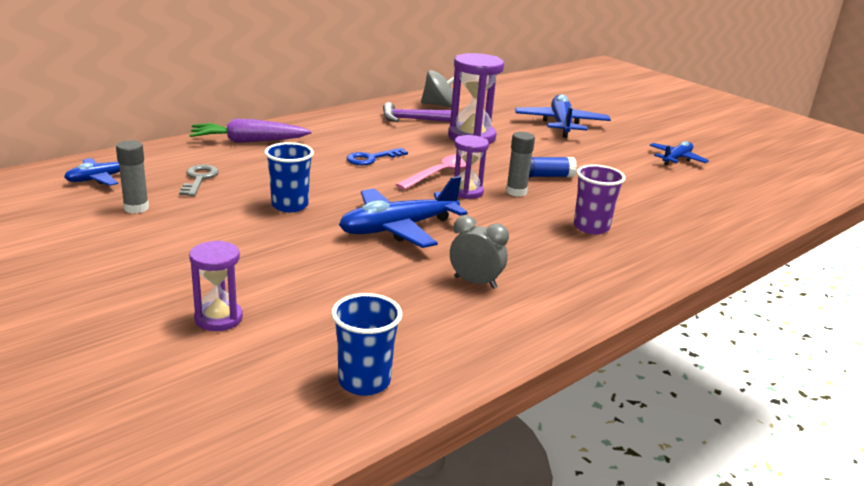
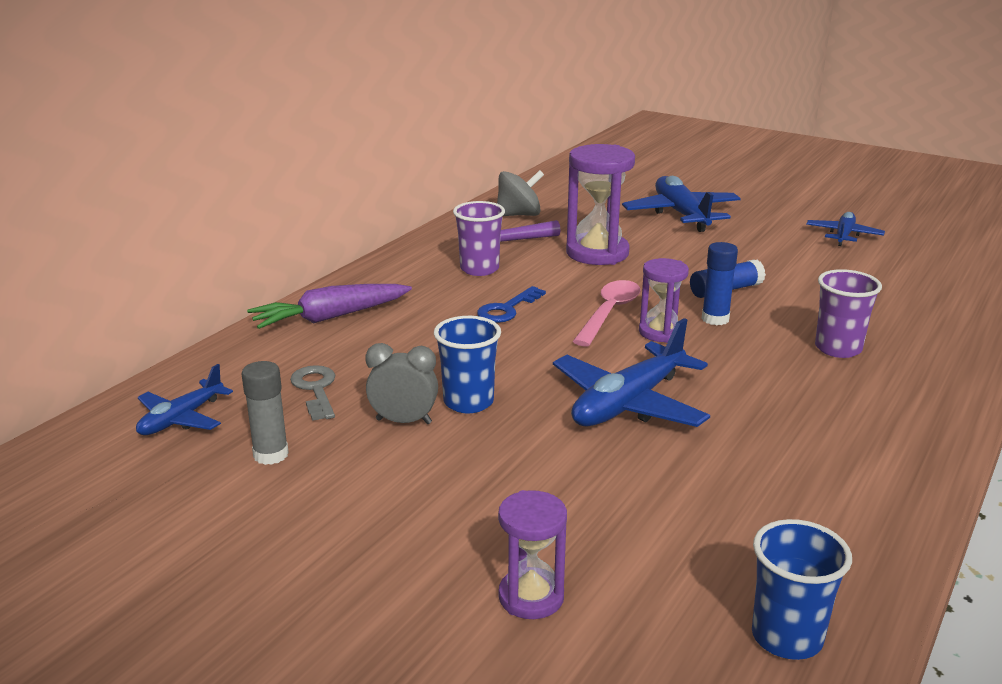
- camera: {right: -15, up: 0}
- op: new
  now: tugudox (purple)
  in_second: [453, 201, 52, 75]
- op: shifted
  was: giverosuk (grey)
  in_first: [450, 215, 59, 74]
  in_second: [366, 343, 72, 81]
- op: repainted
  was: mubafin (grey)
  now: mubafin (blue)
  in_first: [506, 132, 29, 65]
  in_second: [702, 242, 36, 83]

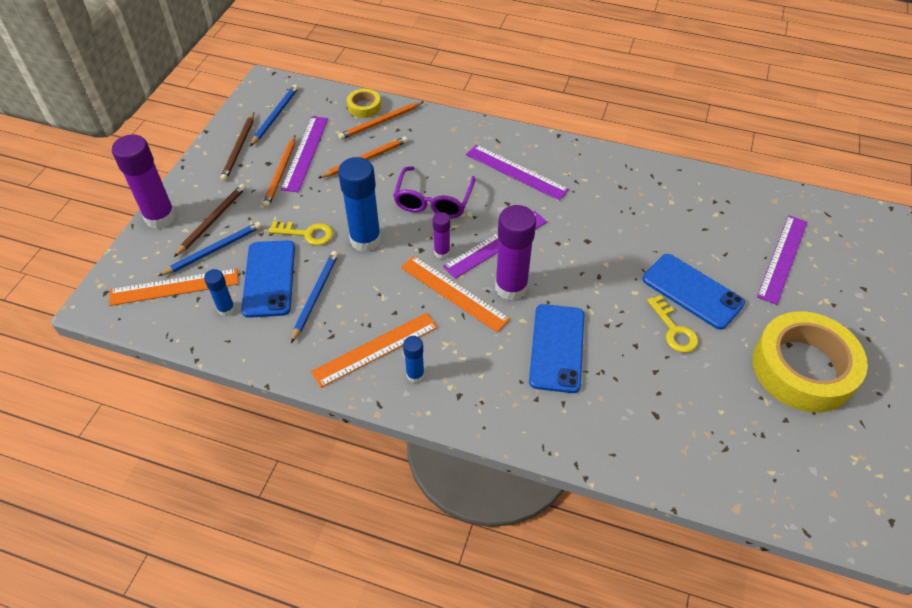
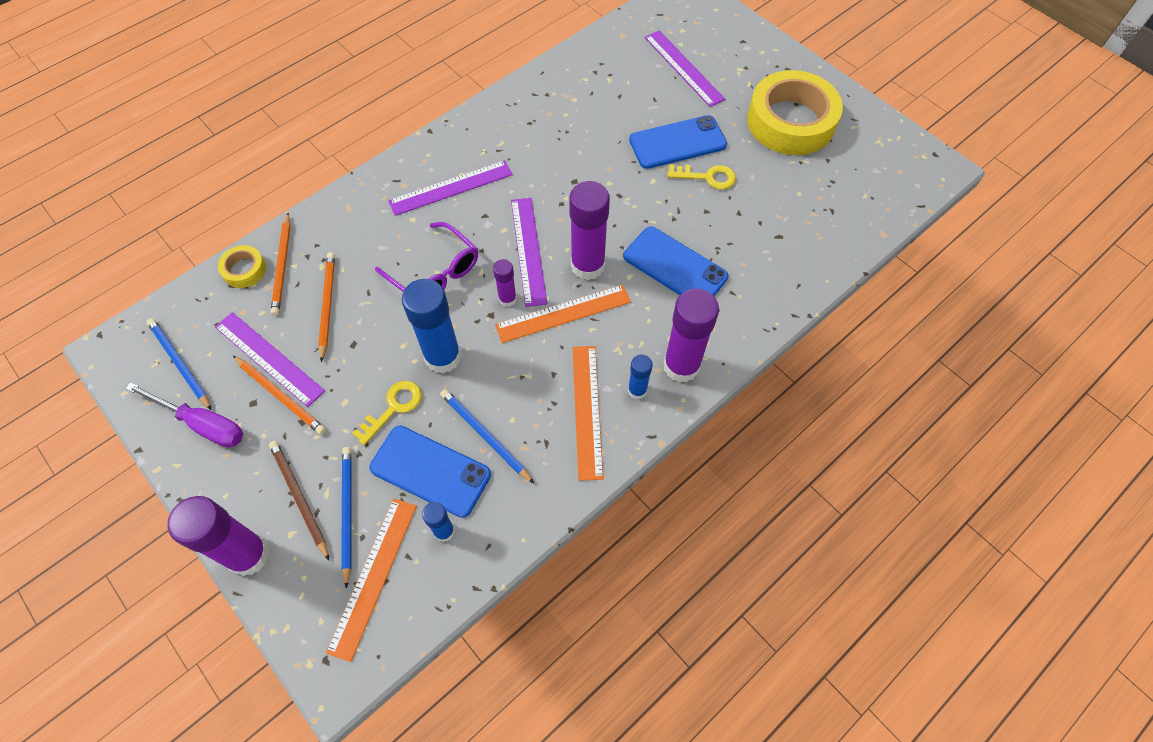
- camera: {right: -60, up: 10}
- op: new
  now: mubafin (purple)
  in_second: [663, 288, 56, 95]
- op: swapped
  was: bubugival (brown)
  now: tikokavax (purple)
  in_first: [220, 112, 34, 69]
  in_second: [125, 382, 118, 66]

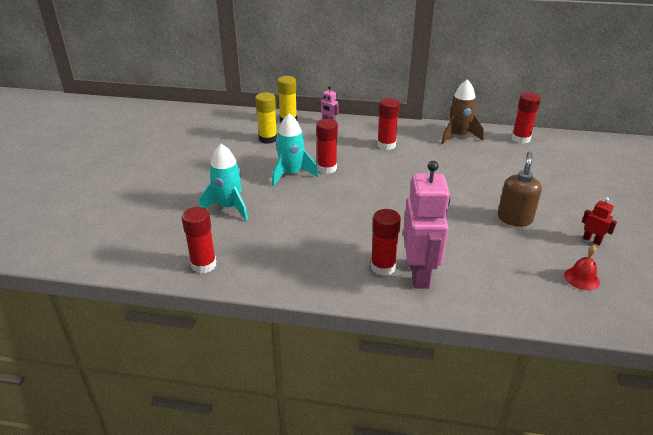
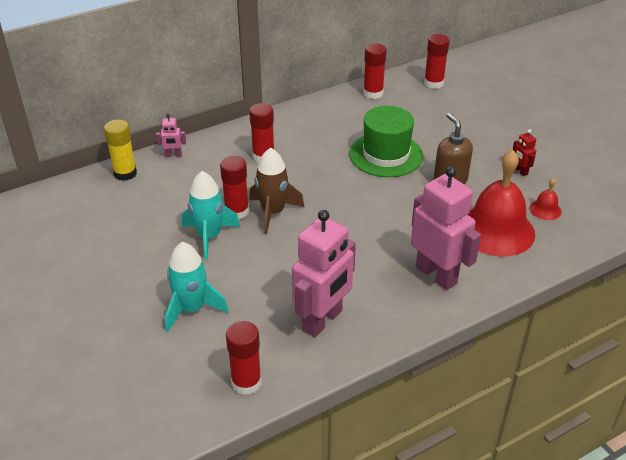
- camera: {right: -40, up: 5}
- op: gone
  was: mubafin (yellow)
  in_first: [255, 92, 22, 52]
- op: new
  now: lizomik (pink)
  in_second: [292, 210, 64, 127]
- op: new
  now: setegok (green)
  in_second: [350, 106, 73, 71]
- op: new
  now: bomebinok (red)
  in_second: [467, 149, 68, 108]
- op: shifted
  was: mubafin (red)
  in_first: [371, 209, 30, 67]
  in_second: [424, 34, 25, 55]
- op: shifted
  was: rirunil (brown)
  in_first: [441, 79, 43, 65]
  in_second: [249, 148, 55, 86]
- op: rotated
  was: lizomik (red)
  in_first: [582, 197, 35, 48]
  in_second: [513, 129, 23, 47]
  clockwise: -120

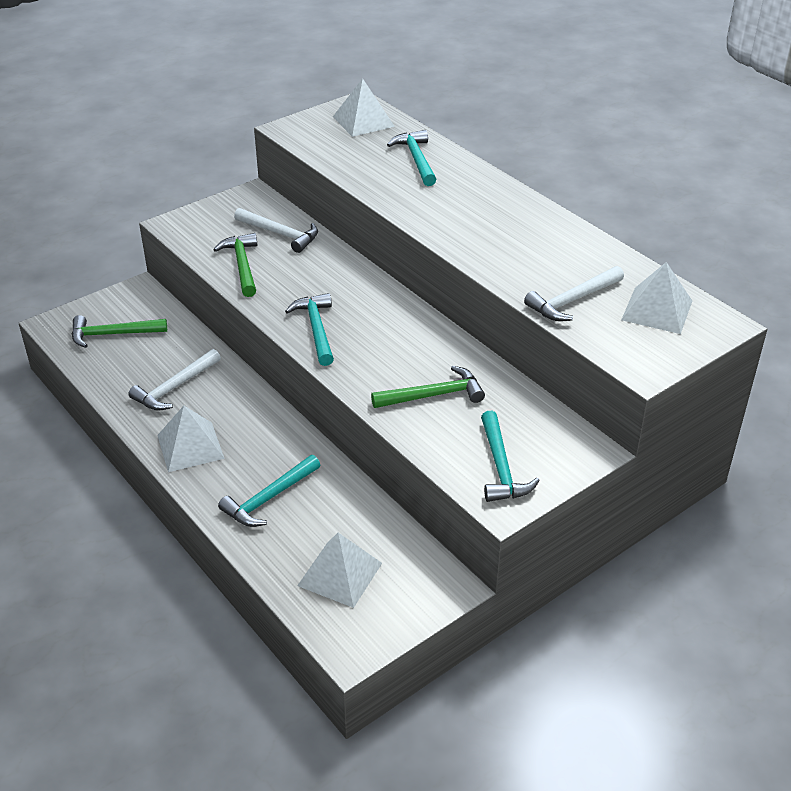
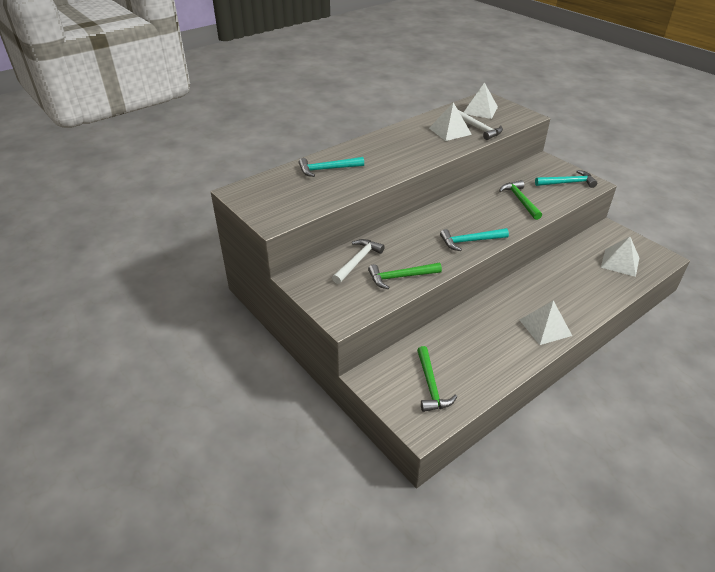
- camera: {right: -90, up: 0}
- op: gone
  was: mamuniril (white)
  in_first: [128, 349, 93, 62]
- op: gone
  was: mamuniril (turquoise)
  in_first: [218, 455, 102, 72]
- op: shifted
  was: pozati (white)
  in_first: [333, 78, 62, 59]
  in_second: [429, 102, 43, 39]

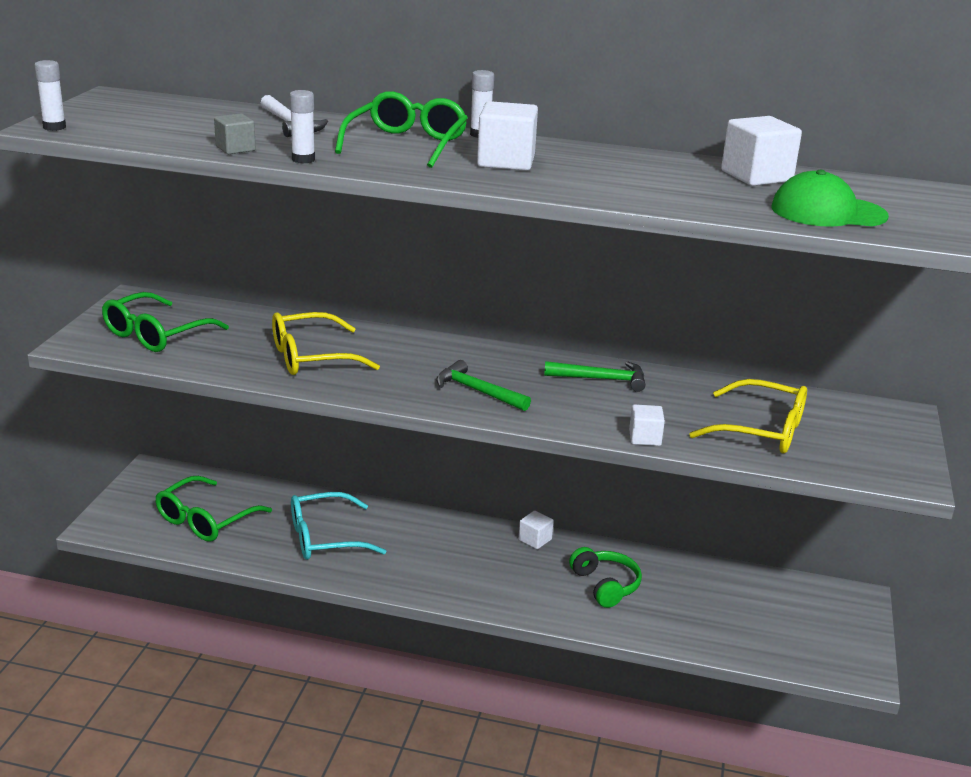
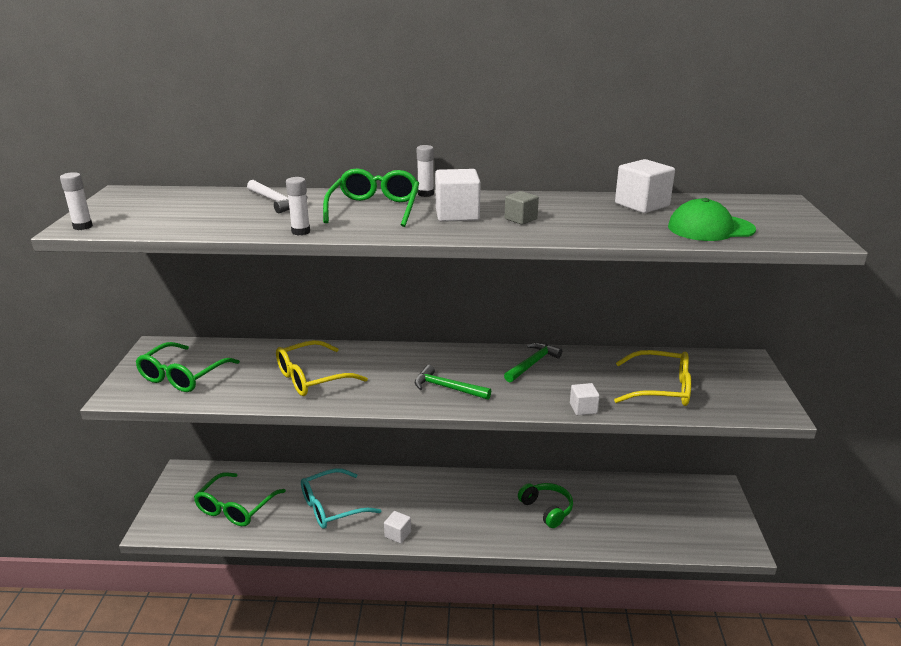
- camera: {right: -10, up: 0}
- op: shifted
  was: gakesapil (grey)
  in_first: [214, 113, 42, 41]
  in_second: [505, 191, 34, 34]
- op: shifted
  was: gakesapil (white)
  in_first: [519, 511, 35, 38]
  in_second: [384, 511, 27, 33]
- op: rotated
  was: mamuniril (green)
  in_first: [544, 361, 101, 31]
  in_second: [504, 343, 58, 39]
  clockwise: -45

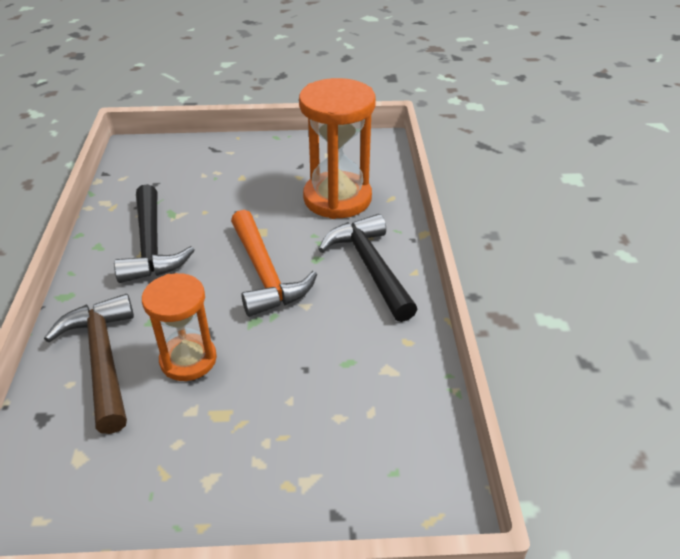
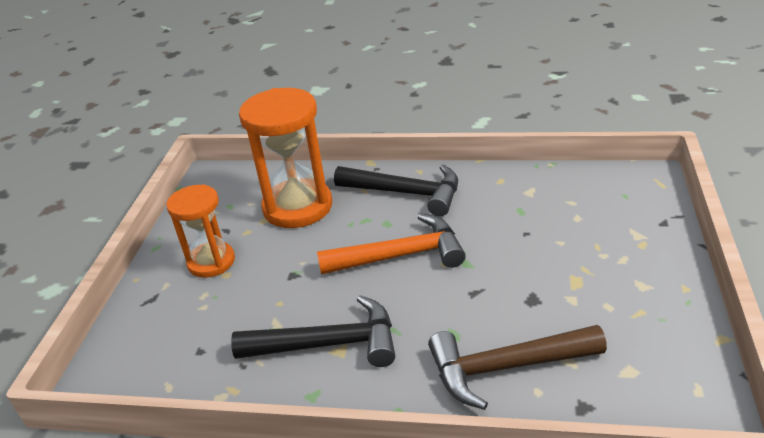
- camera: {right: -75, up: -5}
- op: shifted
  was: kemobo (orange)
  in_first: [142, 273, 75, 108]
  in_second: [166, 185, 69, 93]
- op: rotated
  was: mamuniril (black)
  in_first: [318, 214, 99, 108]
  in_second: [334, 165, 124, 51]
  clockwise: -150

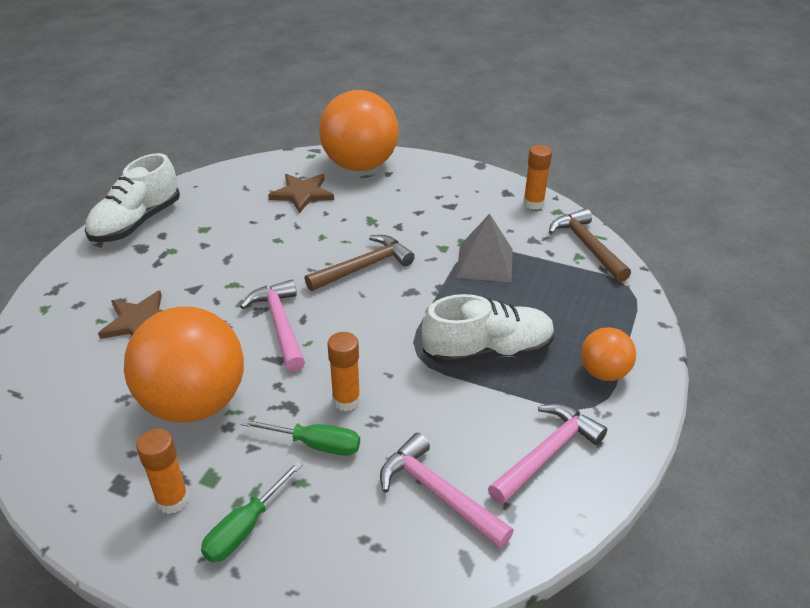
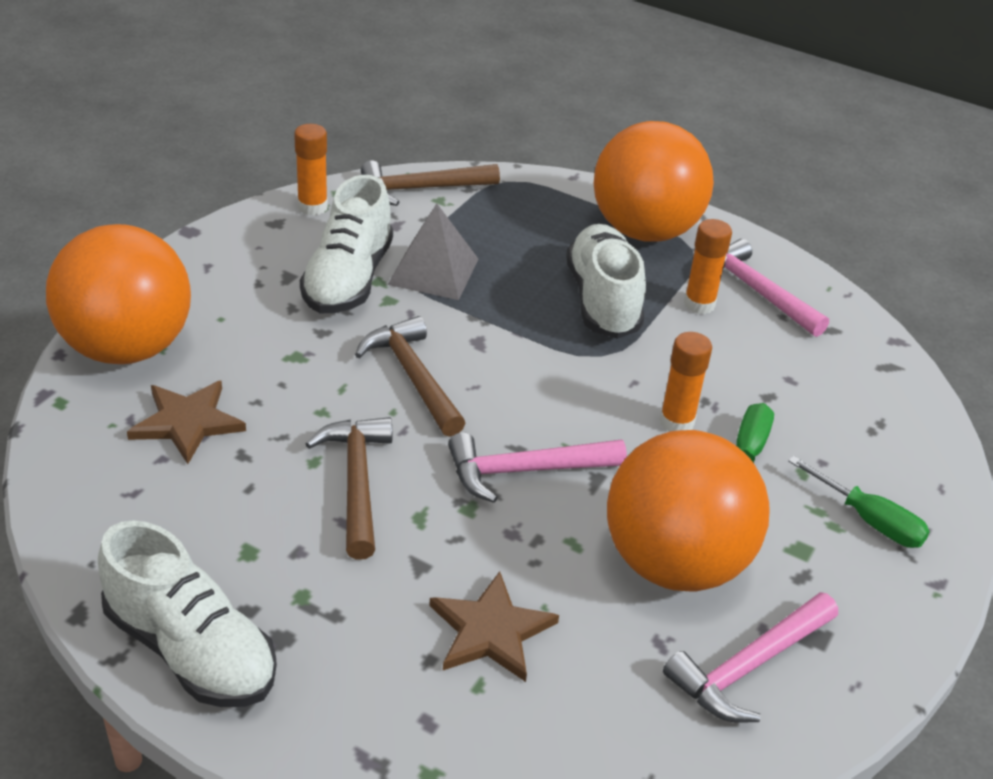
- camera: {right: -85, up: 0}
- op: new
  now: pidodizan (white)
  in_second: [300, 175, 93, 138]
- op: new
  now: mamuniril (brown)
  in_second: [306, 417, 86, 143]
- op: shifted
  was: mubafin (orange)
  in_first: [136, 429, 53, 85]
  in_second: [684, 219, 48, 95]
- op: shifted
  was: mamuniril (pink)
  in_first: [380, 433, 134, 116]
  in_second: [663, 592, 175, 131]
- op: scaled
  was: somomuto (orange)
  in_first: [581, 327, 55, 54]
  in_second: [594, 121, 120, 121]
  ratio: 2.02

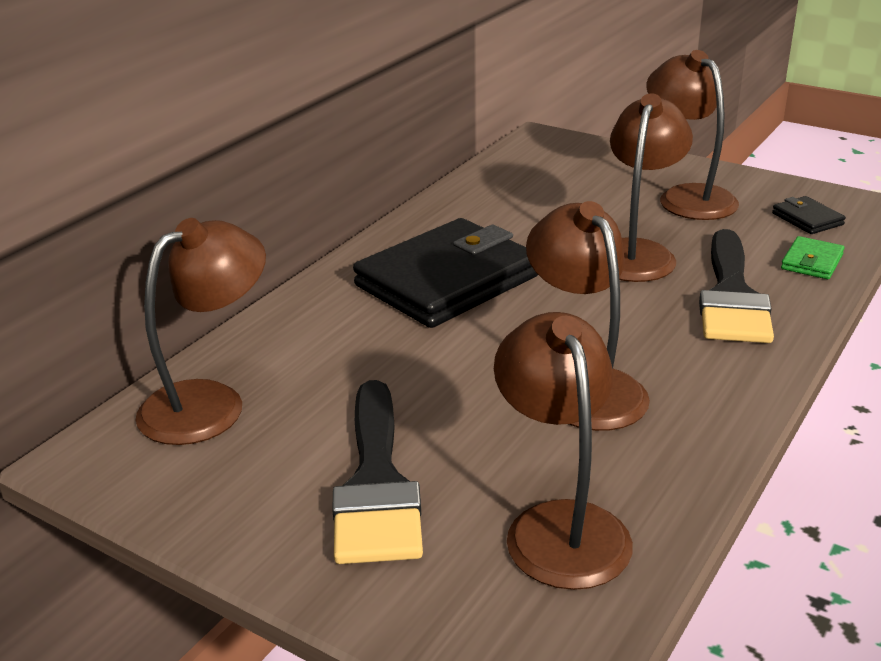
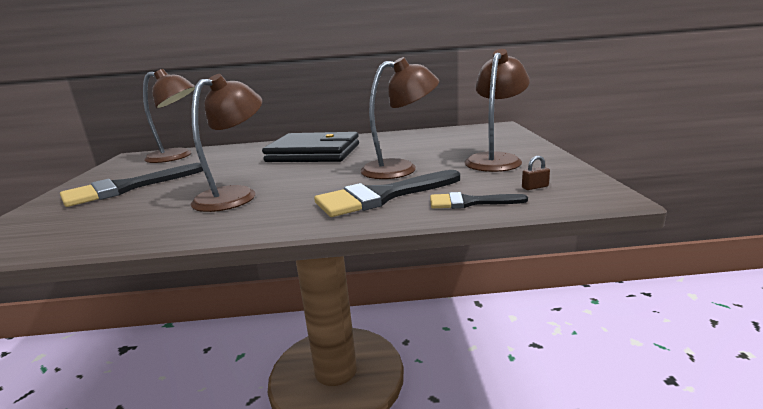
- camera: {right: 55, up: -10}
- op: gone
  was: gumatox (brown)
  in_first: [494, 312, 139, 278]
- op: swapped
  was: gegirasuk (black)
  now: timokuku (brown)
  in_first: [772, 196, 74, 38]
  in_second: [522, 156, 28, 34]
- op: swapped
  was: gegirasuk (green)
  now: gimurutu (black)
  in_first: [781, 236, 63, 43]
  in_second: [430, 192, 98, 17]

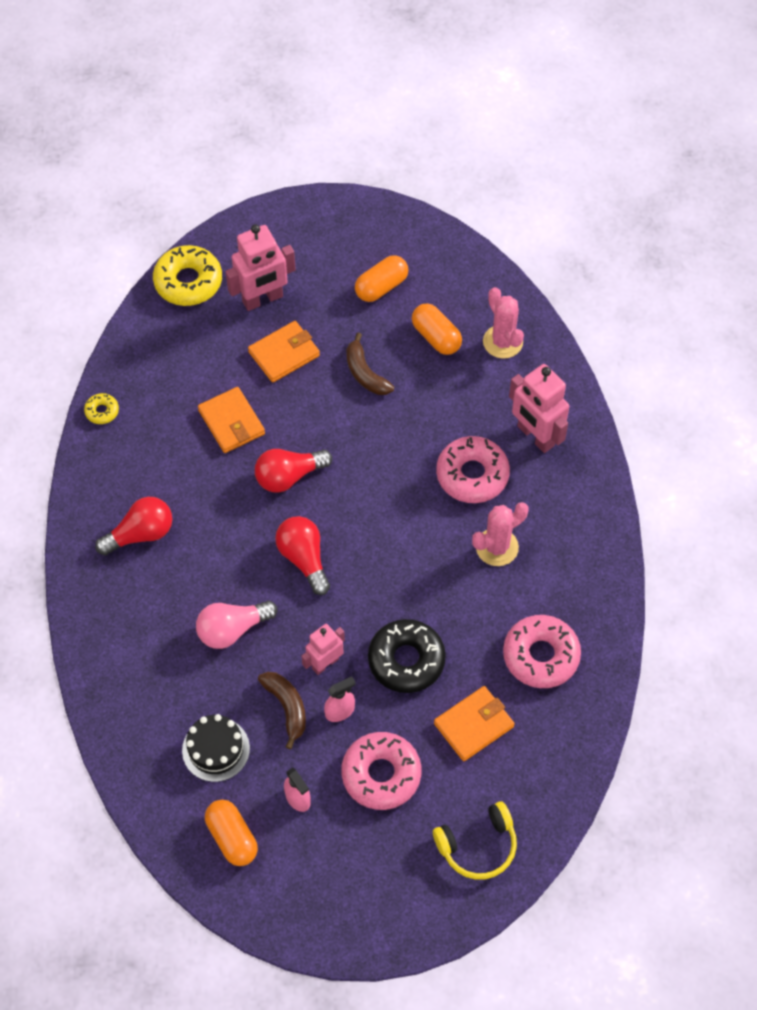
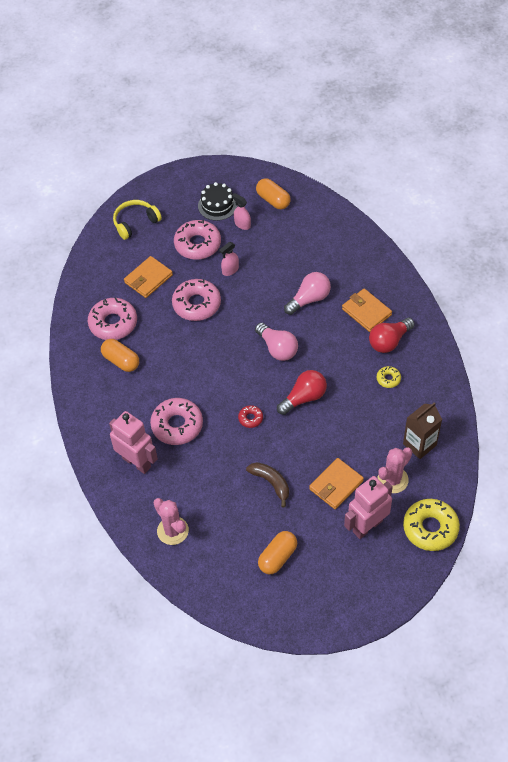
- camera: {right: 170, up: -5}
- op: gone
  was: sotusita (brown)
  in_first: [258, 672, 48, 77]
- op: gone
  was: lizomik (pink)
  in_first: [302, 624, 43, 51]
- op: new
  now: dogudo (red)
  in_second: [238, 405, 25, 23]
- op: new
  now: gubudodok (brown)
  in_second: [403, 402, 39, 57]
- op: shifted
  was: dogudo (yellow)
  in_first: [84, 393, 35, 31]
  in_second: [376, 366, 25, 22]
- op: shifted
  was: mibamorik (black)
  in_first: [182, 714, 68, 68]
  in_second: [198, 182, 39, 39]
- op: shifted
  was: gegirasuk (orange)
  in_first: [198, 387, 67, 66]
  in_second: [342, 289, 50, 43]
- op: shifted
  was: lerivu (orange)
  in_first: [412, 304, 50, 51]
  in_second: [101, 339, 38, 33]
- op: shifted
  was: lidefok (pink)
  in_first: [472, 502, 56, 64]
  in_second: [378, 447, 34, 46]
- op: repainted
  was: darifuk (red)
  now: darifuk (pink)
  in_first: [275, 516, 55, 79]
  in_second: [255, 323, 43, 38]
- op: repainted
  was: dogudo (black)
  now: dogudo (pink)
  in_first: [368, 619, 78, 74]
  in_second: [172, 279, 49, 42]

